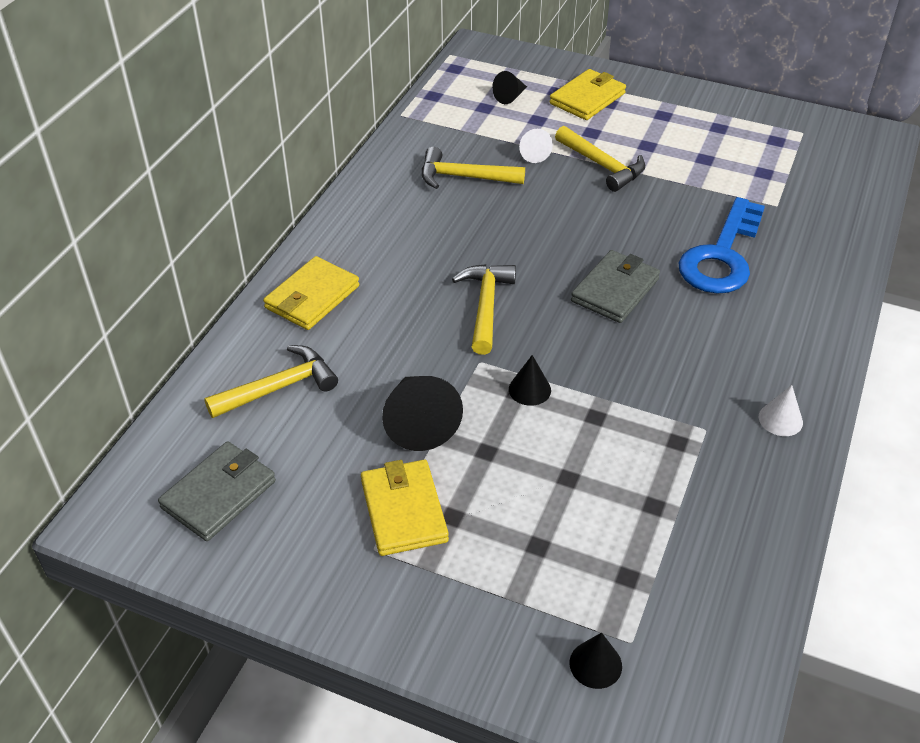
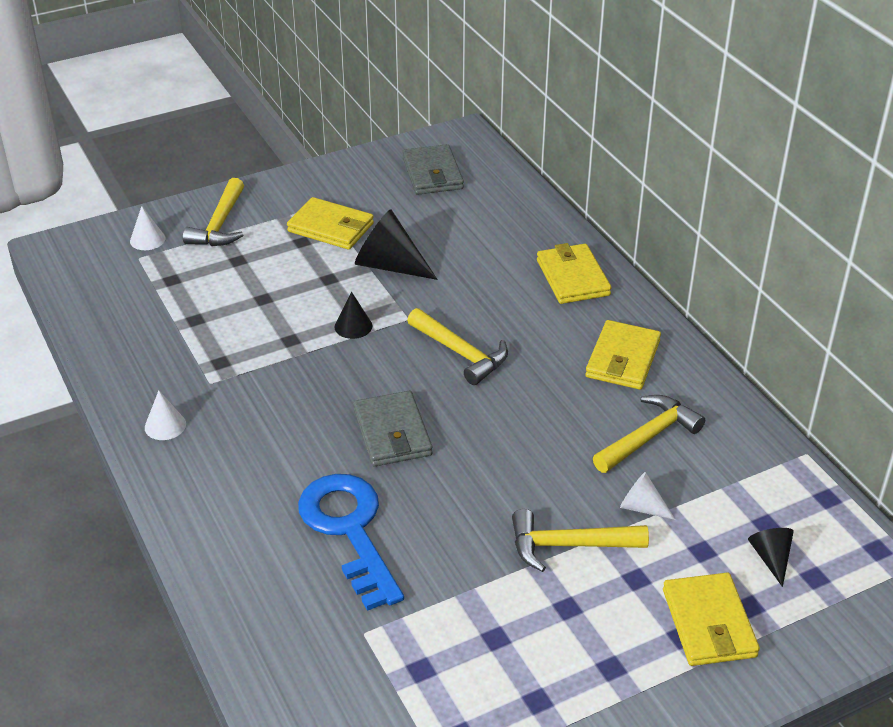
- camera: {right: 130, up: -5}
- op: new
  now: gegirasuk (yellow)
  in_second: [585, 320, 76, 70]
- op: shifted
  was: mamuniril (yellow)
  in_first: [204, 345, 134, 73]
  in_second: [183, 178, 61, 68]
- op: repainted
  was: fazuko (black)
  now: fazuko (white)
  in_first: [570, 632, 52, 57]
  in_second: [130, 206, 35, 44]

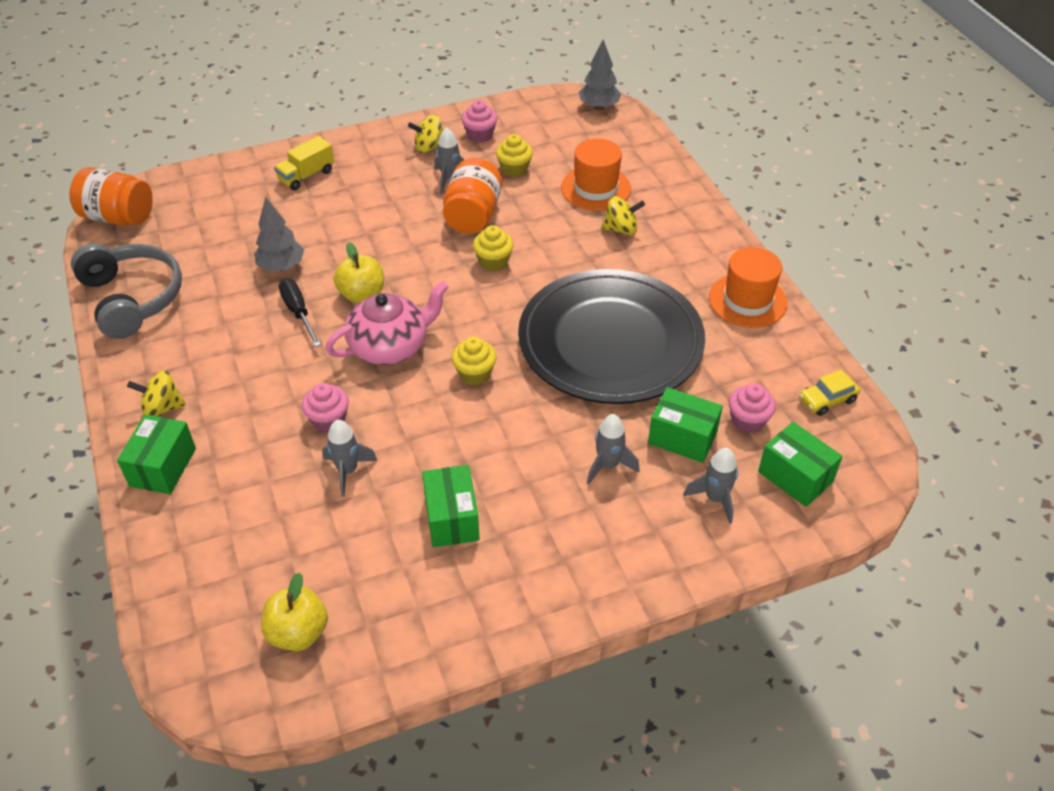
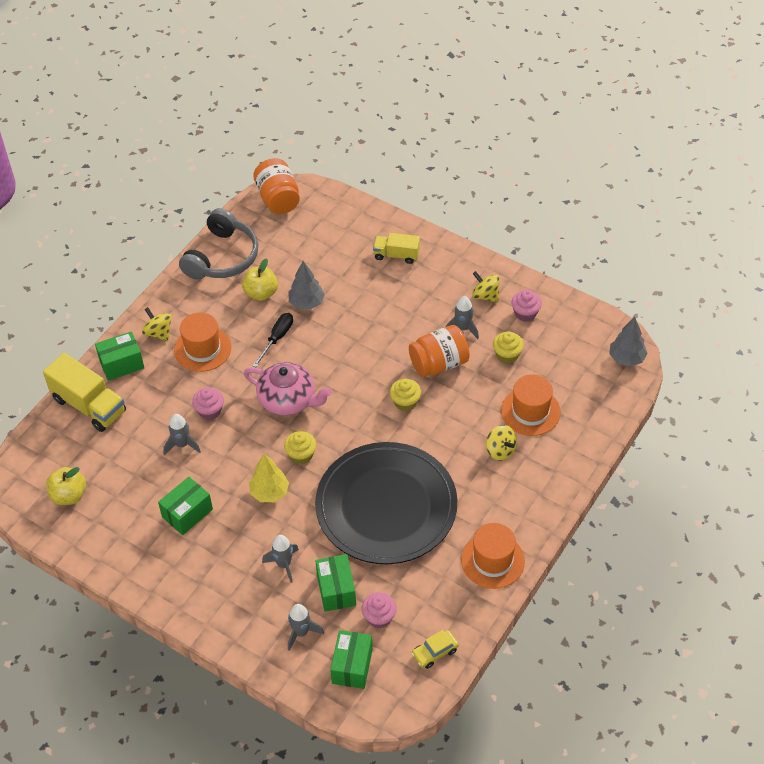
- camera: {right: 55, up: 5}
- op: new
  now: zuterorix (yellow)
  in_second: [43, 353, 83, 79]
- op: new
  now: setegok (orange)
  in_second: [174, 312, 57, 60]
- op: new
  now: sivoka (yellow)
  in_second: [249, 454, 40, 48]
- op: shifted
  was: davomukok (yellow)
  in_first: [334, 242, 50, 61]
  in_second: [242, 258, 36, 43]
- op: rotated
  was: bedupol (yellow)
  in_first: [799, 370, 61, 46]
  in_second: [411, 630, 48, 39]
  clockwise: -60

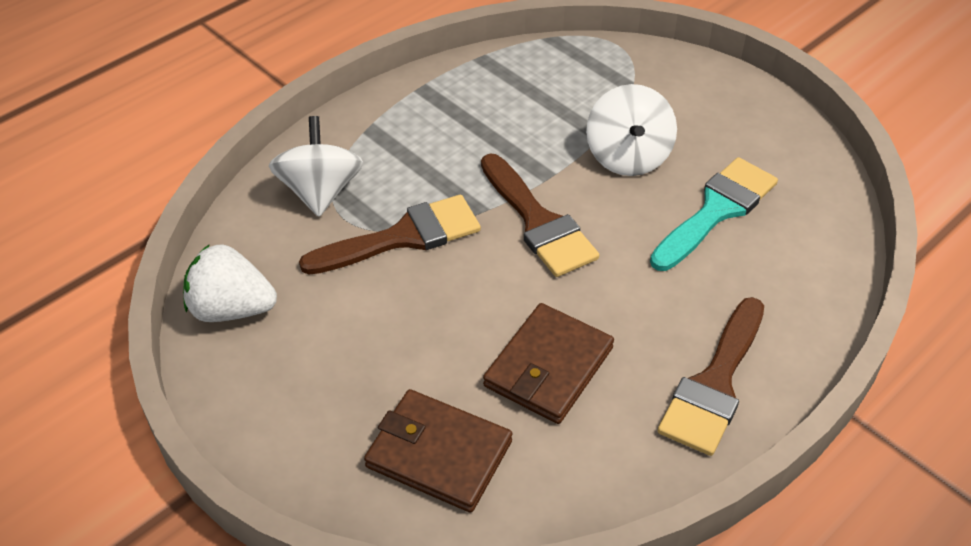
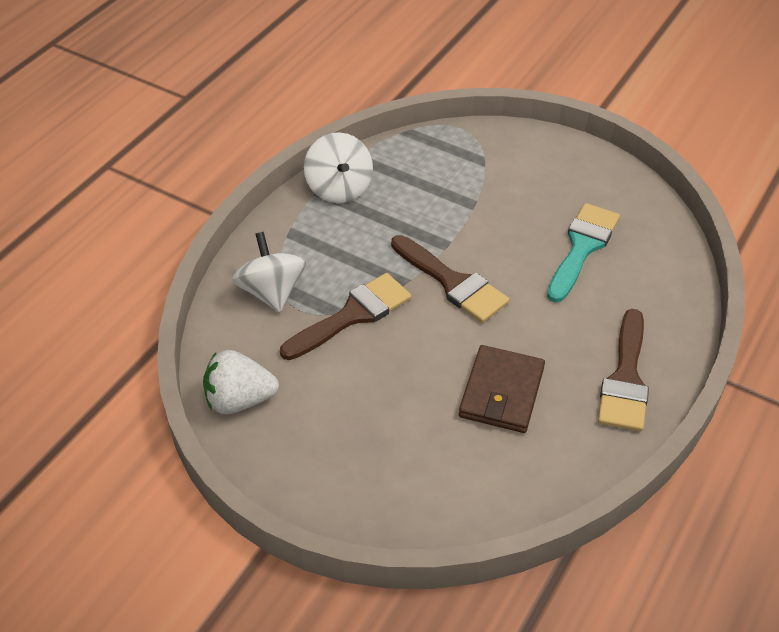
- camera: {right: -15, up: 0}
- op: gone
  was: gegirasuk (brown)
  in_first: [364, 389, 148, 124]
- op: shifted
  was: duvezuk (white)
  in_first: [586, 84, 91, 92]
  in_second: [304, 132, 69, 71]

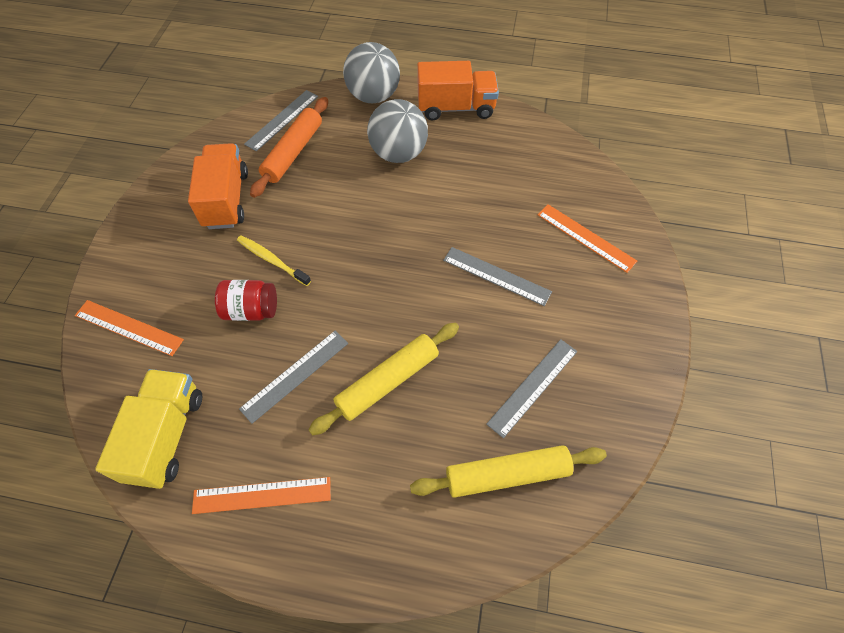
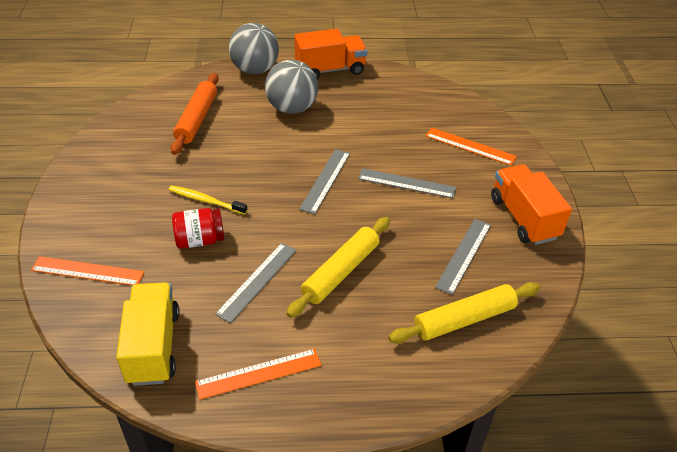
- camera: {right: -15, up: -15}
- op: shifted
  was: zuterorix (orange)
  in_first: [188, 143, 60, 86]
  in_second: [491, 164, 81, 81]
- op: shifted
  was: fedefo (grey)
  in_first: [244, 90, 74, 61]
  in_second: [299, 149, 51, 65]

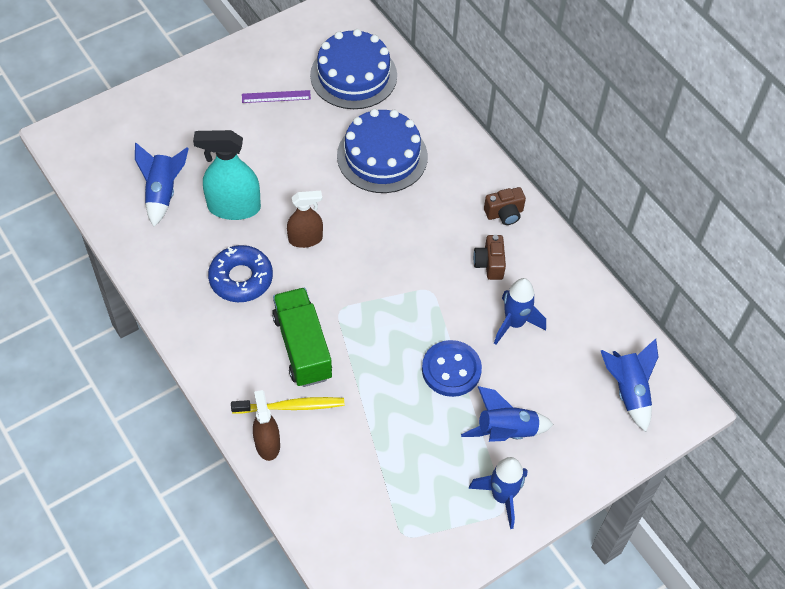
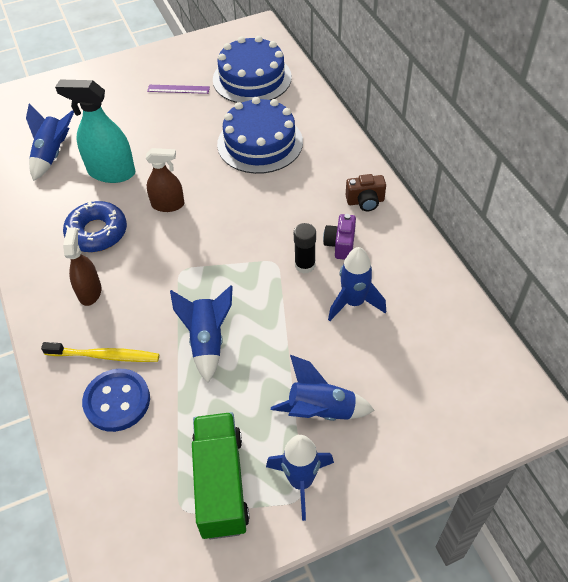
- camera: {right: 15, up: -5}
- op: new
  now: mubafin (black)
  in_second: [294, 223, 22, 51]
- op: shifted
  was: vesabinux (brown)
  in_first: [253, 390, 27, 71]
  in_second: [63, 227, 38, 79]
- op: shifted
  was: zuterorix (green)
  in_first: [272, 288, 60, 99]
  in_second: [192, 412, 58, 127]
- op: shifted
  was: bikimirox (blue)
  in_first: [422, 340, 60, 57]
  in_second: [82, 369, 68, 63]
- op: shifted
  was: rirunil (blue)
  in_first: [601, 338, 57, 94]
  in_second: [170, 285, 63, 98]
- op: repainted
  was: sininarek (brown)
  now: sininarek (purple)
  in_first: [473, 235, 33, 45]
  in_second: [323, 214, 33, 46]

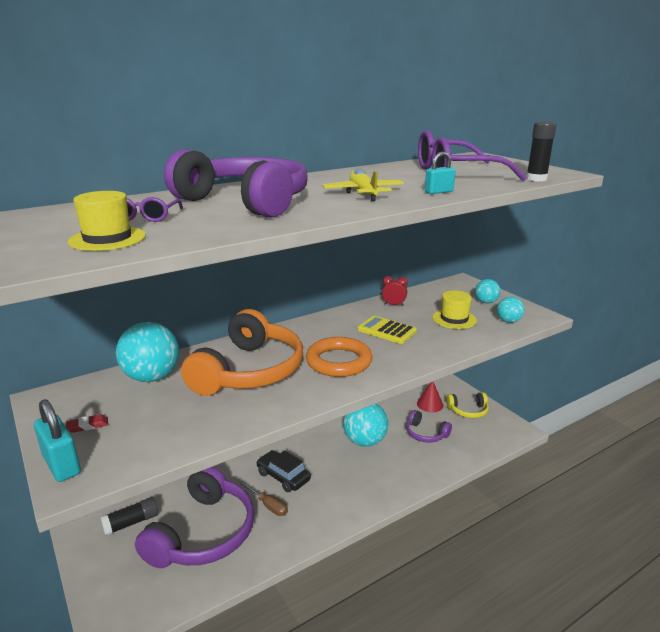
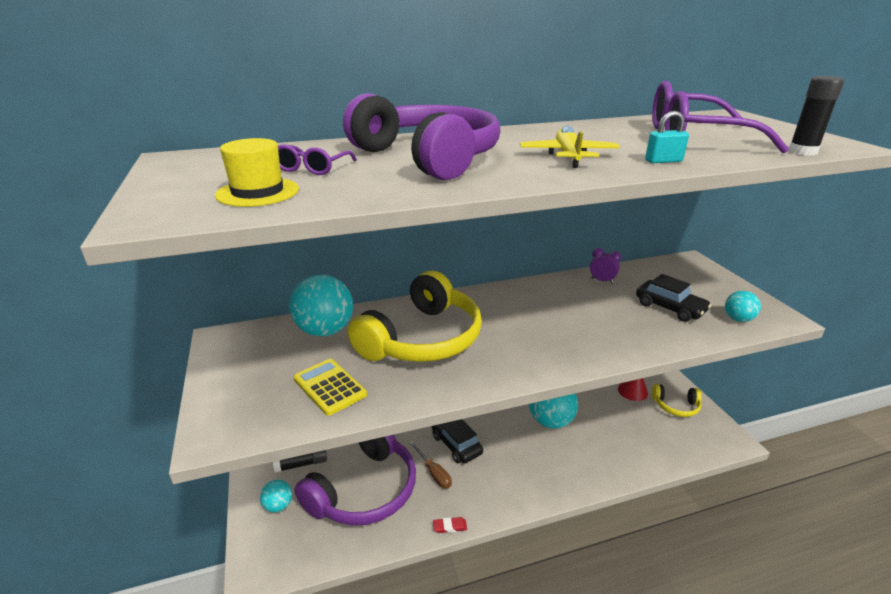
- camera: {right: 15, up: 5}
- op: gone
  was: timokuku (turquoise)
  in_first: [34, 399, 47, 83]
- op: gone
  was: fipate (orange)
  in_first: [306, 337, 67, 40]
- op: gone
  was: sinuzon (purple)
  in_first: [406, 410, 46, 33]
- op: shifted
  was: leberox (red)
  in_first: [66, 414, 42, 19]
  in_second: [433, 517, 34, 16]
- op: shifted
  was: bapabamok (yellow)
  in_first: [358, 316, 59, 28]
  in_second: [293, 359, 74, 57]
- op: shifted
  was: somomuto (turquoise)
  in_first: [475, 279, 25, 24]
  in_second: [260, 480, 32, 32]
- op: swapped
  was: setegok (yellow)
  now: bedupol (black)
  in_first: [433, 290, 44, 39]
  in_second: [636, 274, 75, 48]
- op: repainted
  was: sinuzon (orange)
  now: sinuzon (yellow)
  in_first: [181, 309, 122, 87]
  in_second: [348, 271, 134, 91]
- op: repainted
  was: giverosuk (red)
  now: giverosuk (purple)
  in_first: [382, 276, 26, 30]
  in_second: [590, 248, 31, 35]

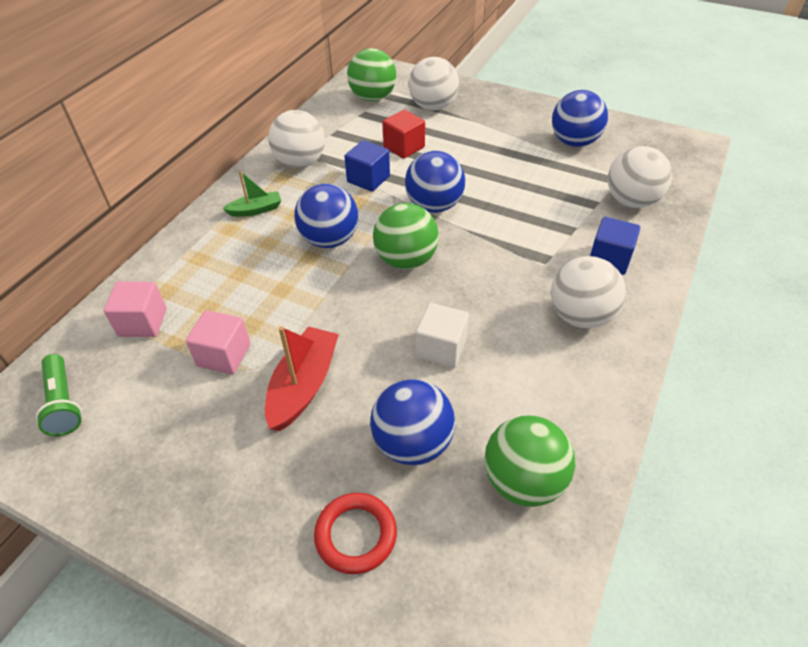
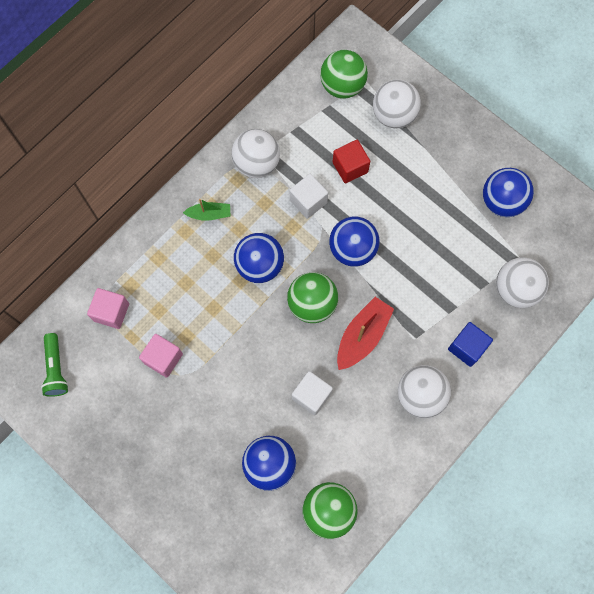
- camera: {right: 15, up: 25}
- op: gone
  was: fipate (red)
  in_first: [314, 493, 83, 81]
- op: shifted
  was: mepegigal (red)
  in_first: [265, 326, 74, 105]
  in_second: [337, 297, 57, 73]
- op: repainted
  was: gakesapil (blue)
  now: gakesapil (white)
  in_first: [344, 140, 46, 52]
  in_second: [290, 174, 38, 45]

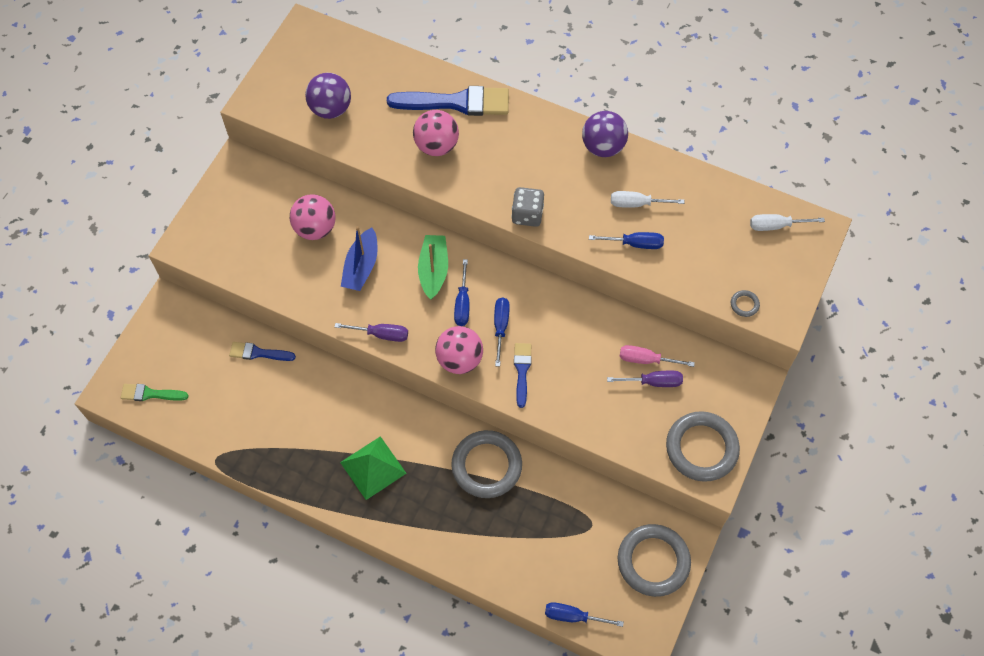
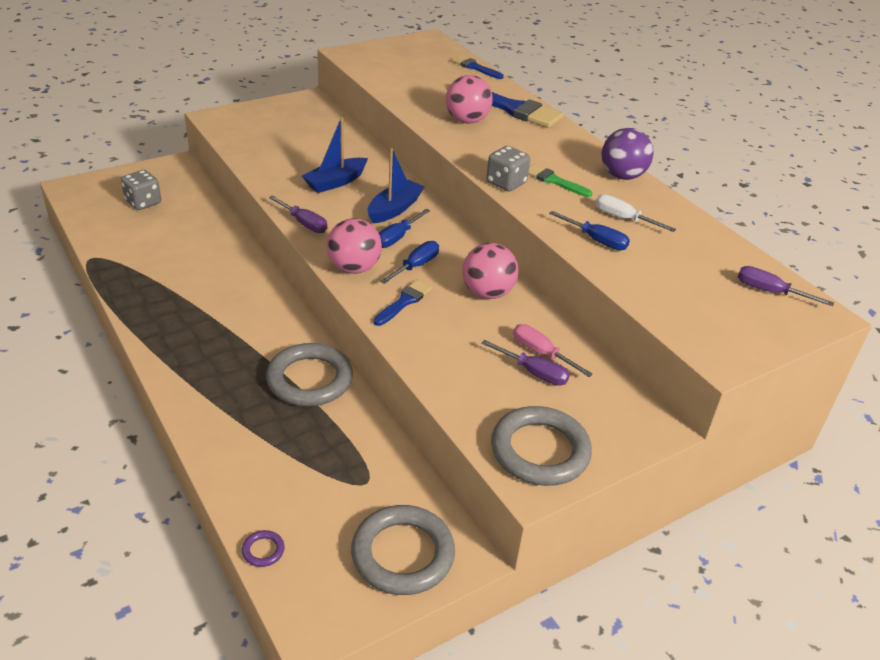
- camera: {right: 30, up: -25}
- op: gone
  was: somomuto (purple)
  in_first: [305, 73, 46, 46]
- op: gone
  was: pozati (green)
  in_first: [340, 436, 67, 64]
- op: gone
  was: fipate (grey)
  in_first: [731, 290, 29, 27]
- op: new
  now: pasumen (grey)
  in_second: [121, 170, 40, 40]
- op: shifted
  was: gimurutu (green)
  in_first: [121, 384, 68, 17]
  in_second: [528, 164, 64, 33]
- op: shifted
  was: gimurutu (blue)
  in_first: [229, 342, 67, 19]
  in_second: [452, 55, 52, 24]
- op: shifted
  was: somomuto (pink)
  in_first: [290, 194, 46, 46]
  in_second: [462, 243, 56, 56]
- op: swapped
  was: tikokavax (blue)
  now: fipate (purple)
  in_first: [545, 602, 79, 25]
  in_second: [242, 530, 43, 37]
- op: repainted
  was: mepegigal (green)
  now: mepegigal (blue)
  in_first: [418, 235, 30, 65]
  in_second: [368, 148, 56, 76]
- op: repainted
  was: tikokavax (white)
  now: tikokavax (purple)
  in_first: [750, 214, 75, 17]
  in_second: [738, 266, 96, 40]

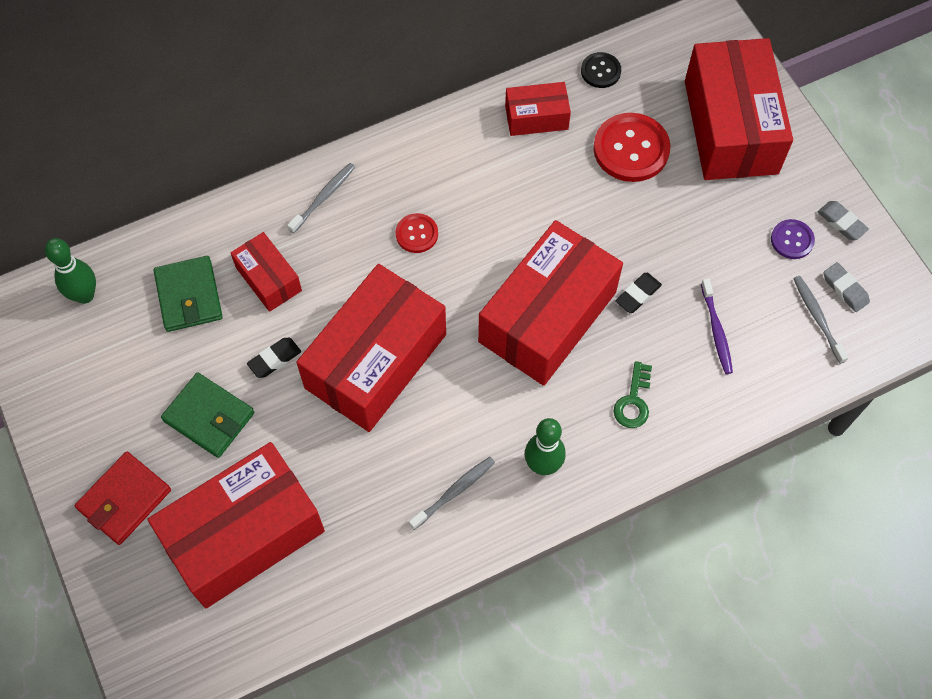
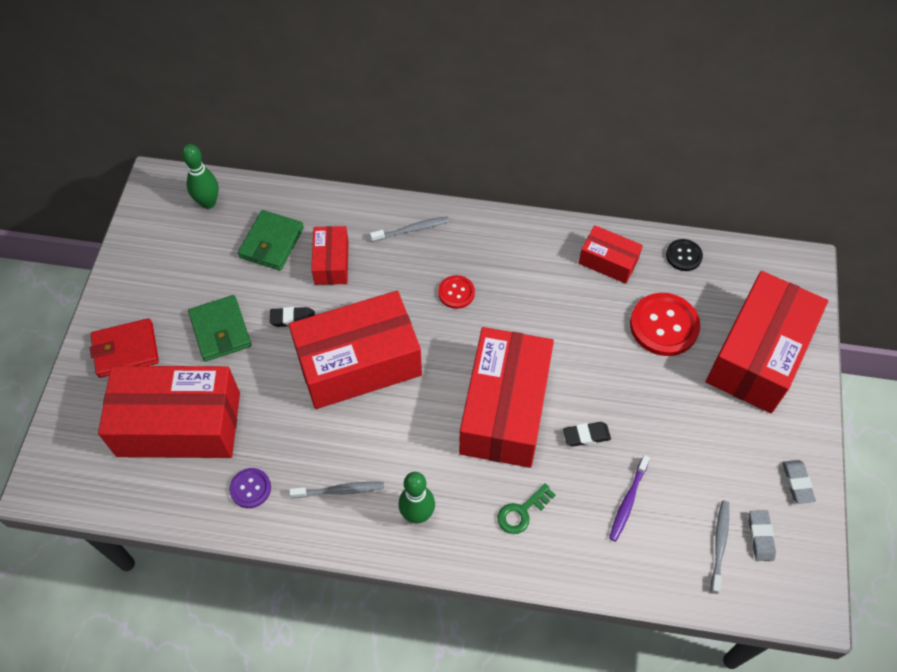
- camera: {right: 35, up: -5}
- op: shifted
  was: bikimirox (purple)
  in_first: [771, 219, 44, 40]
  in_second: [229, 468, 42, 40]
- op: rotated
  was: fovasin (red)
  in_first: [478, 220, 145, 166]
  in_second: [459, 327, 95, 141]
  clockwise: -60

